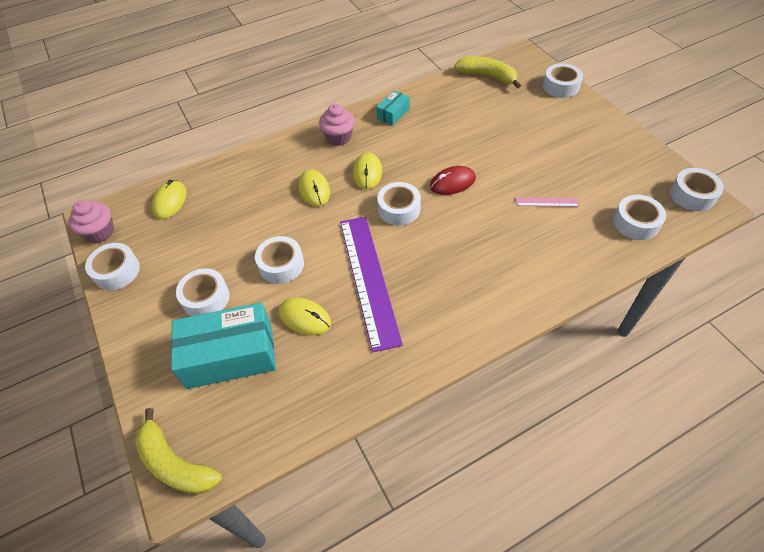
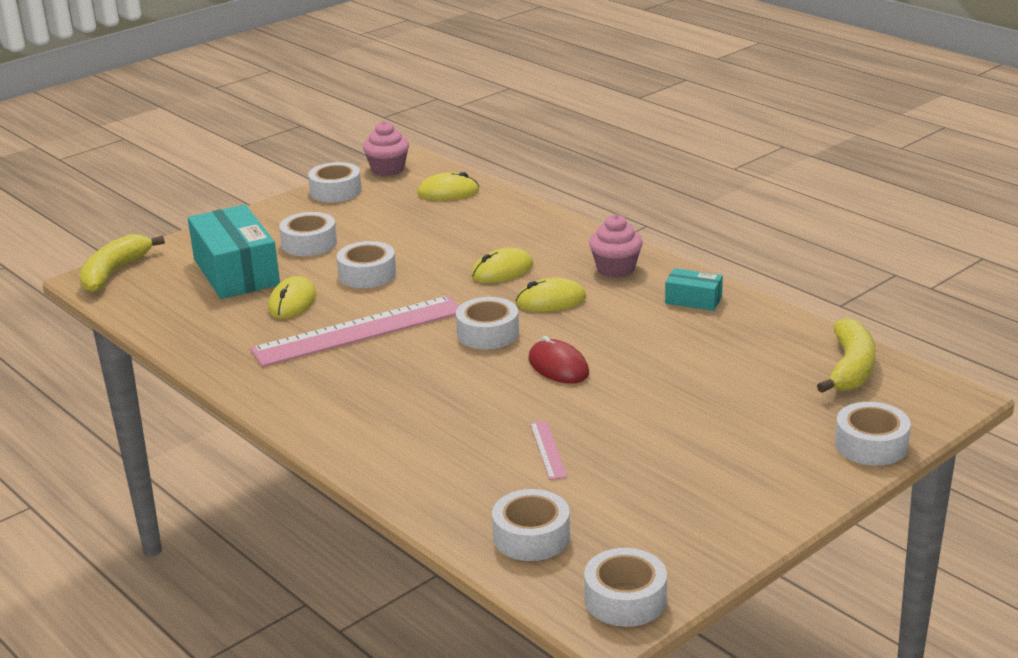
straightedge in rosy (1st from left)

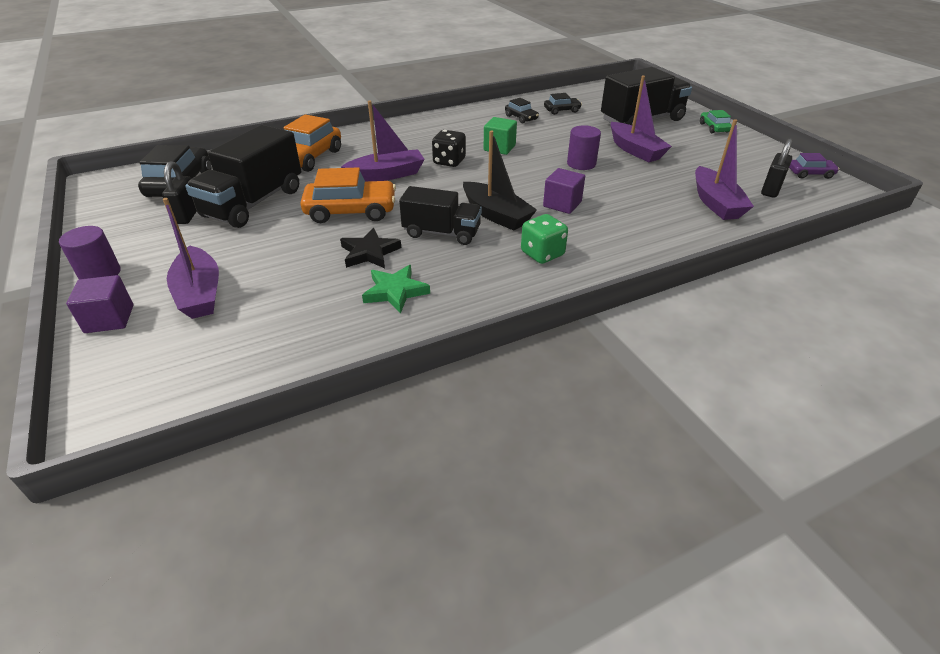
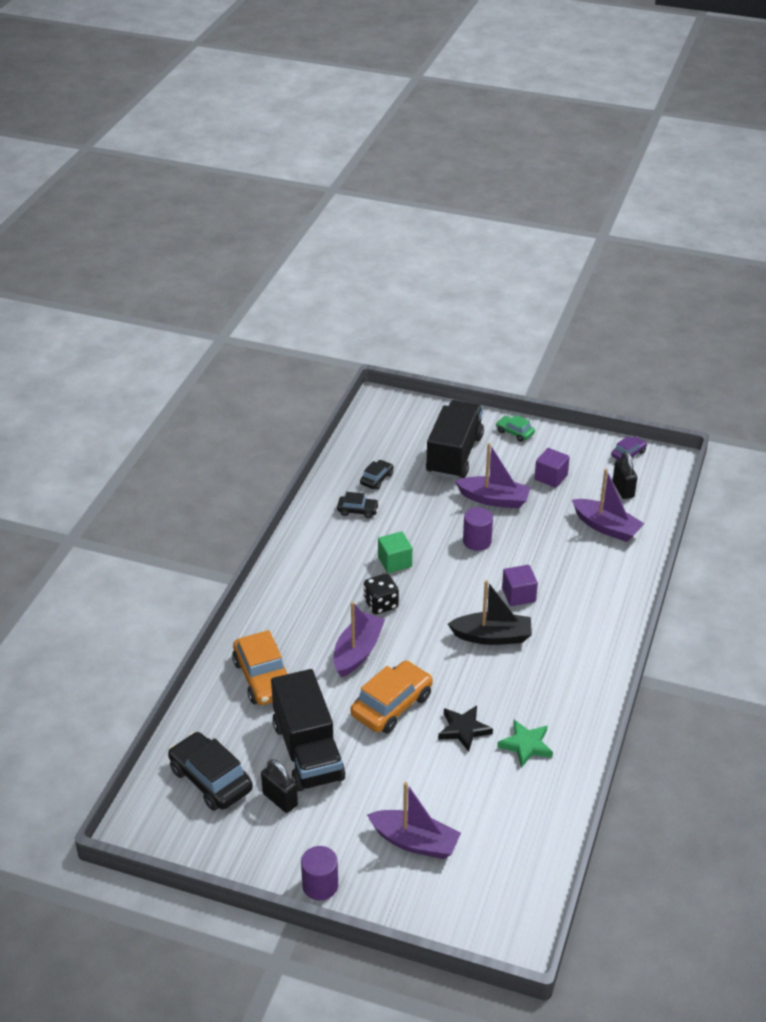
lorry in black (2nd from left in the first image)
game die in green
block in violet (2nd from left)

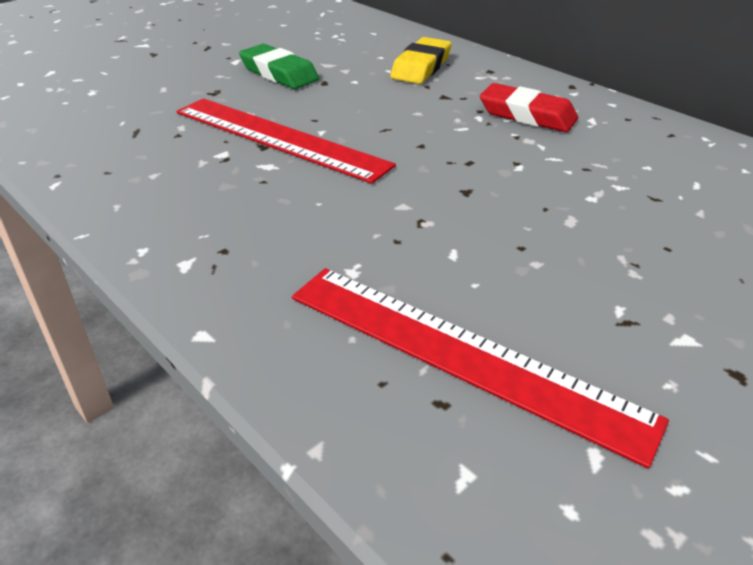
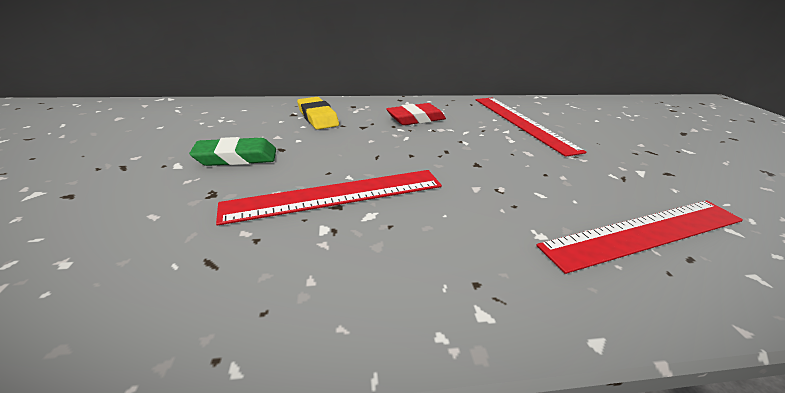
straightedge in crimson (2nd from left)

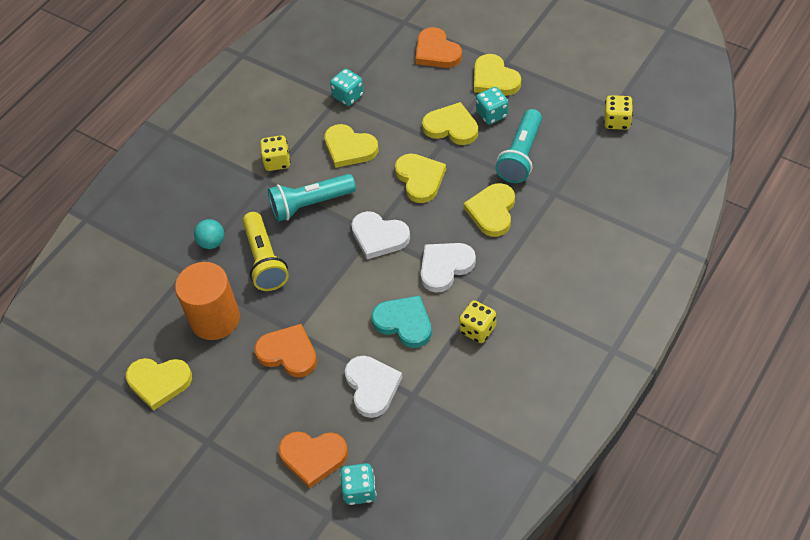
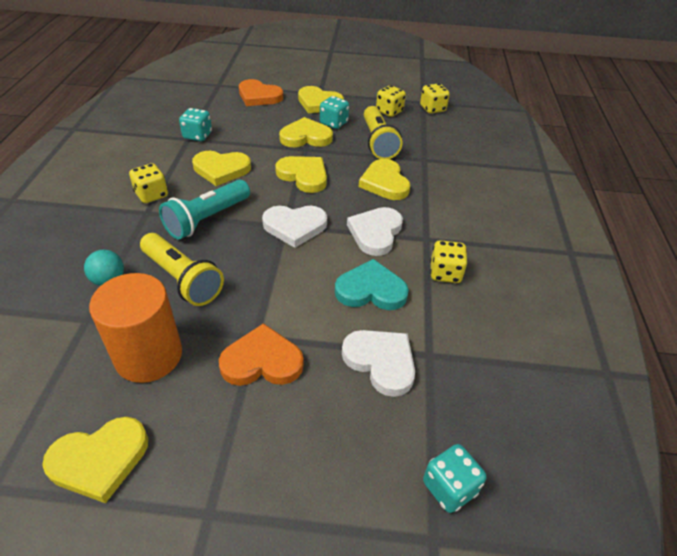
heart shape in orange-coloured (2nd from left in the first image)
game die in golden (2nd from left)
pocket torch in golden (2nd from left)

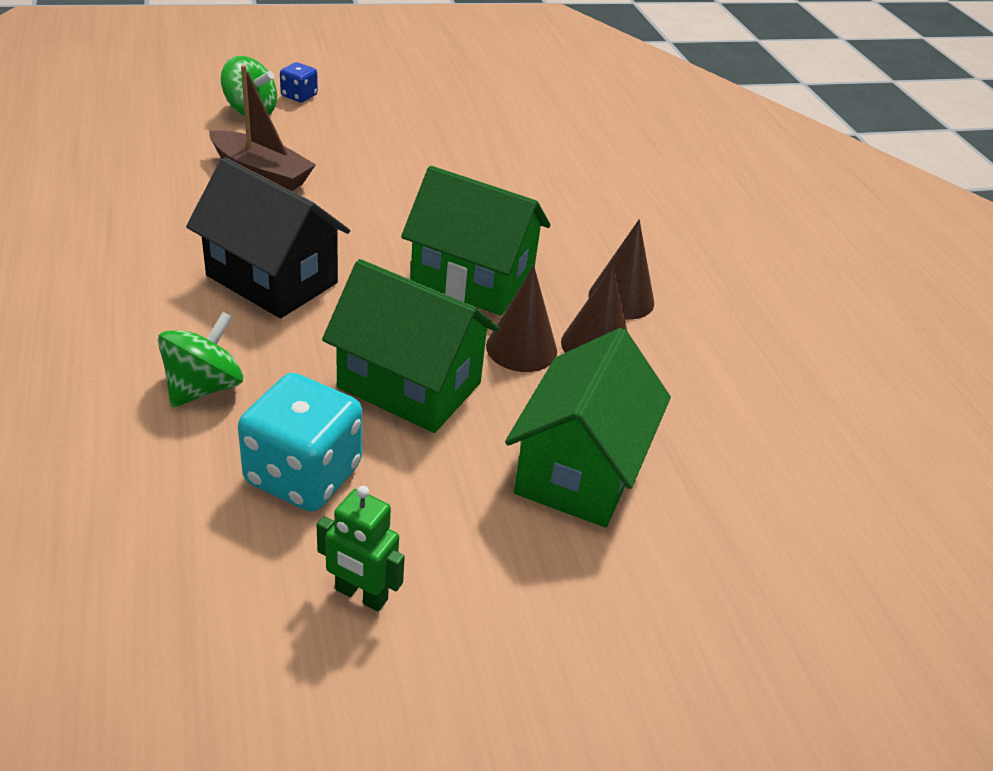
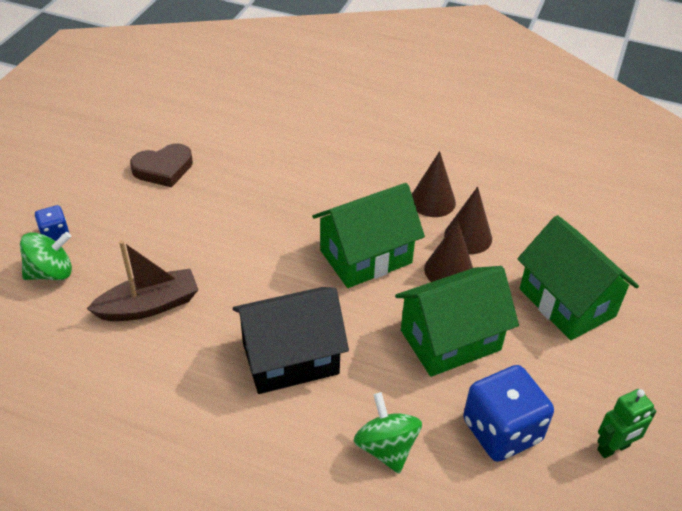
heart shape in dark brown
game die in blue (2nd from left)

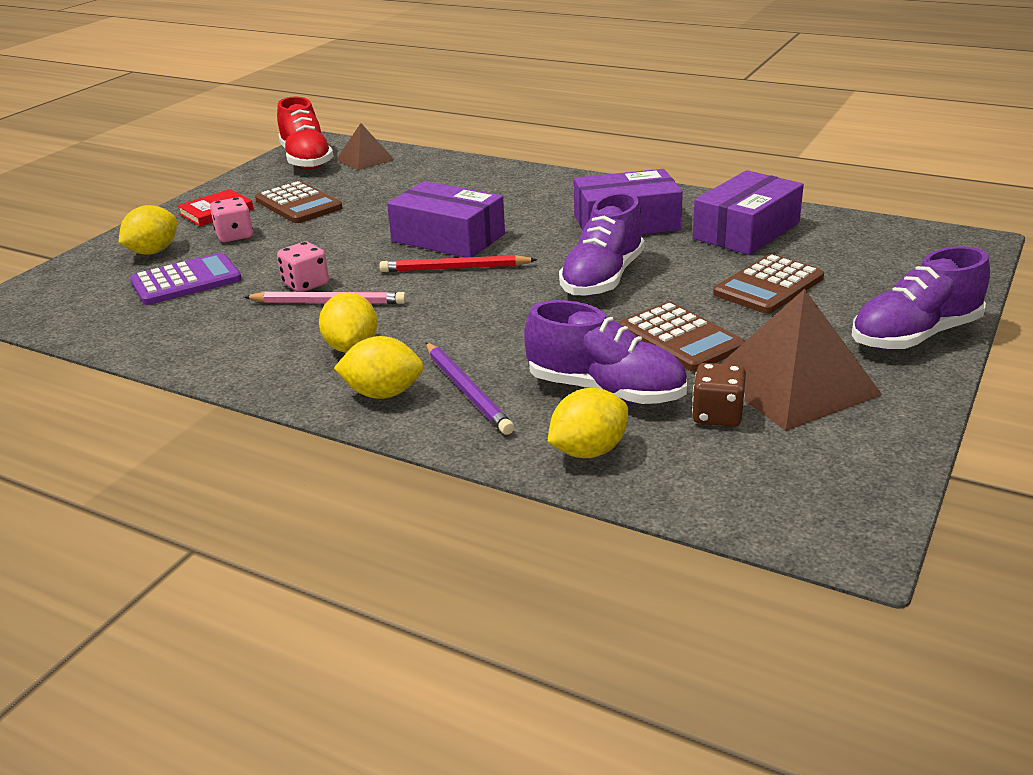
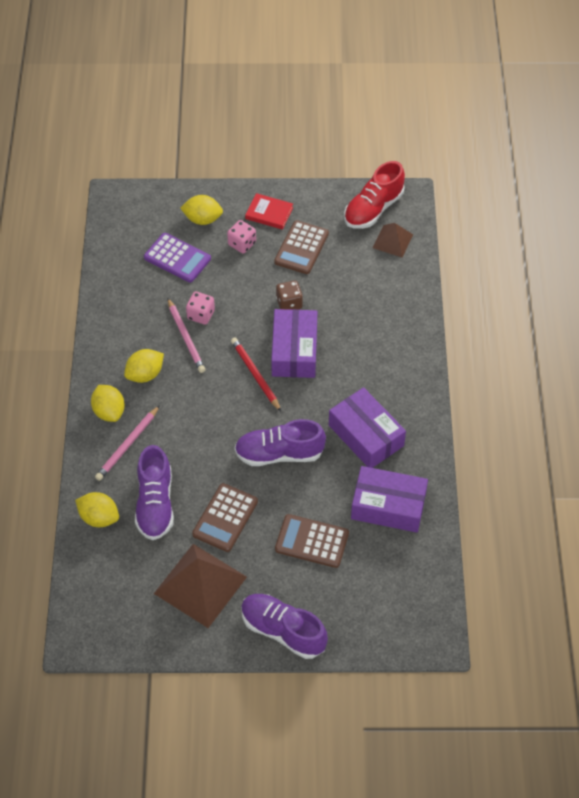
game die in dark brown
wooden pencil in rosy (1st from left)

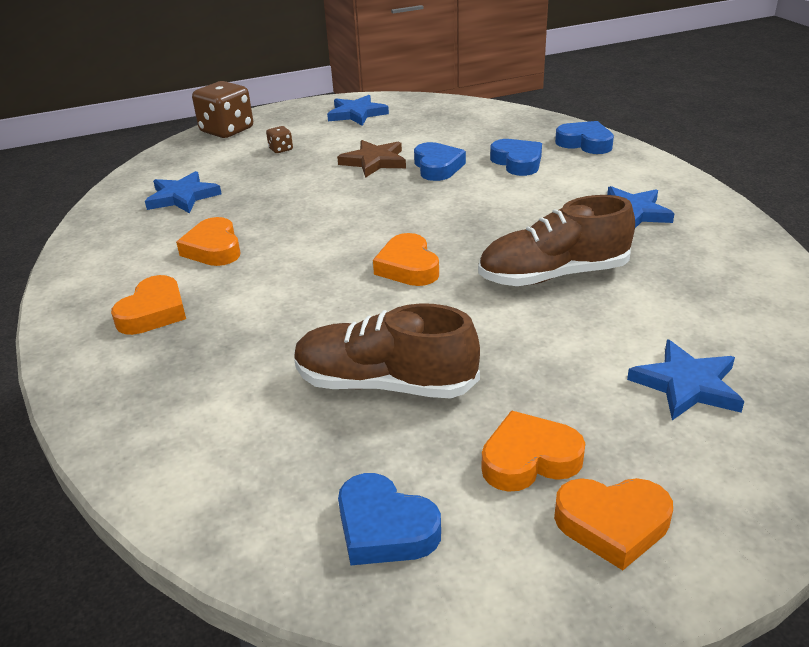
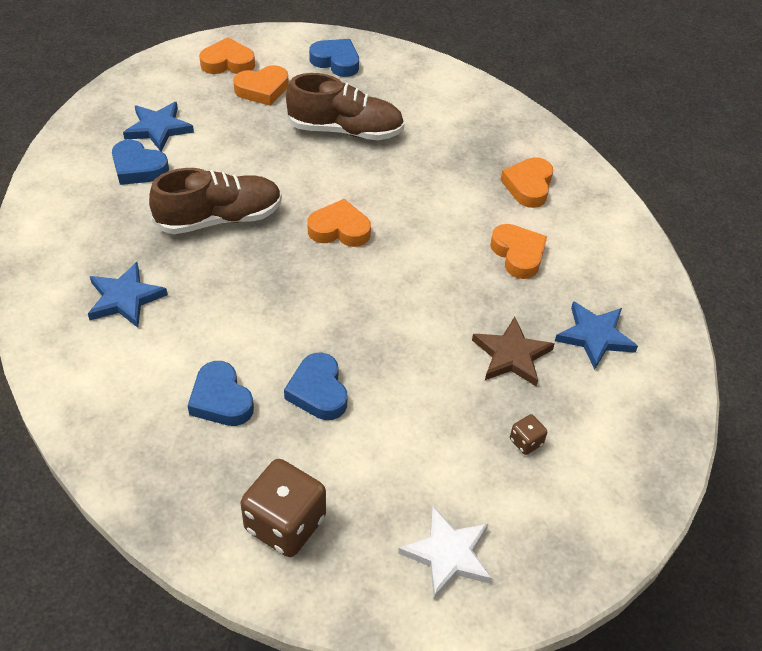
game die in dark brown (1st from left)
star shape in dark brown
heart shape in blue (1st from left)
star shape in snow-white
heart shape in orange-coloured (3rd from left)

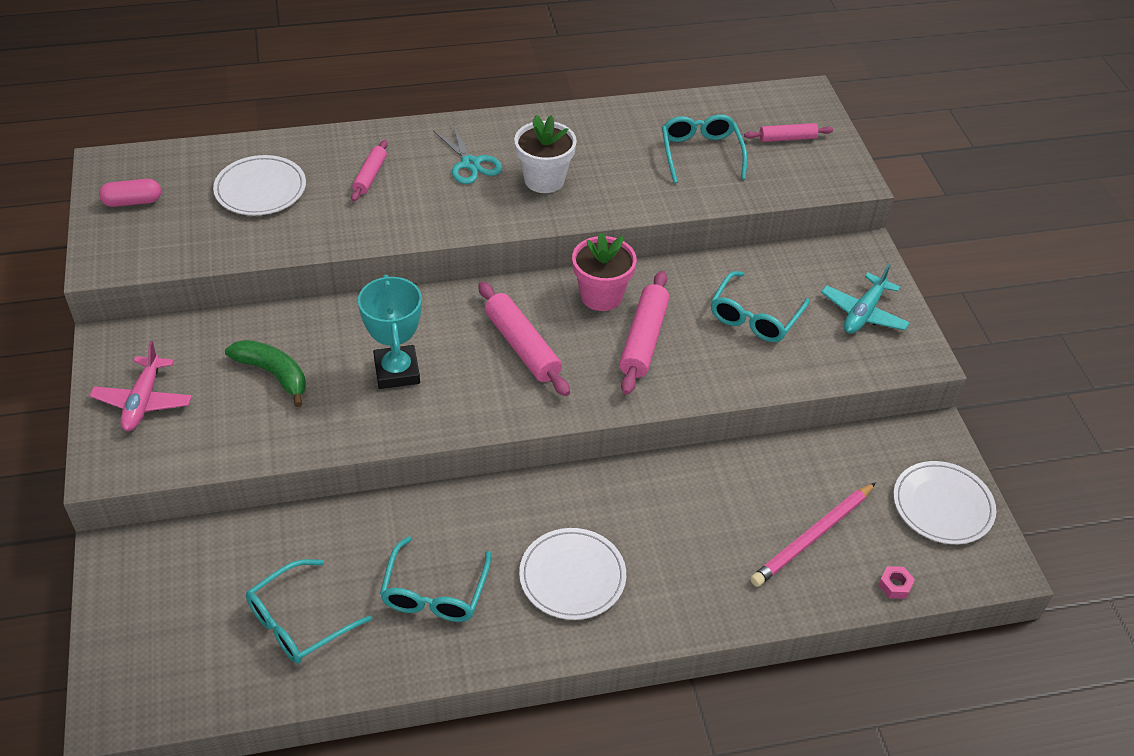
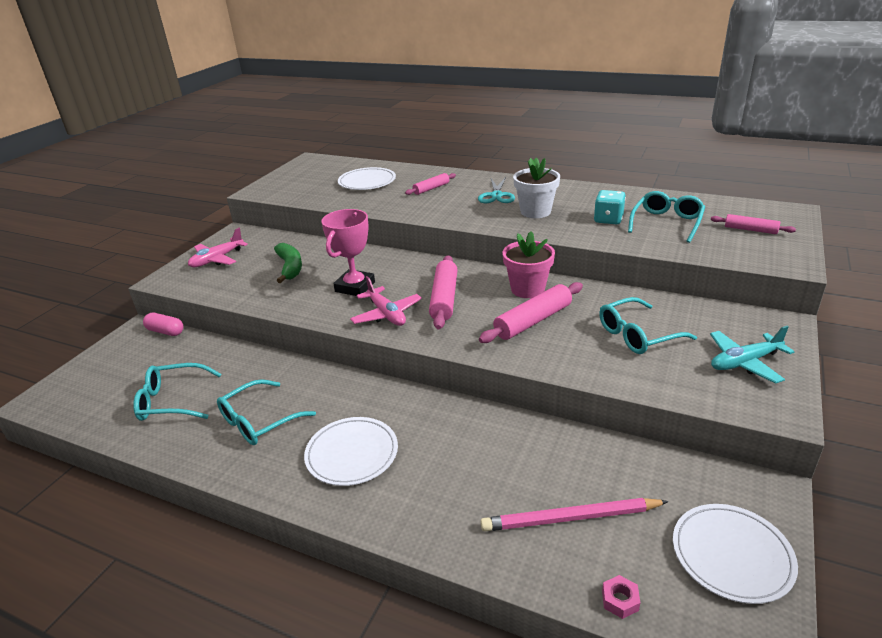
aeroplane in rosy (2nd from left)
game die in turquoise
pill shape in rosy
trophy in rosy

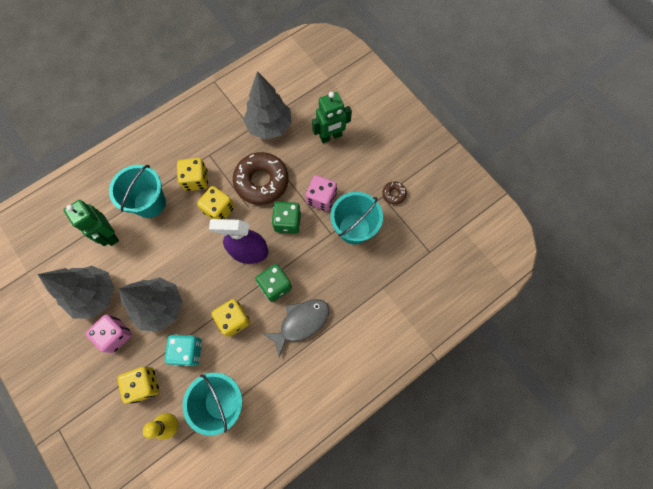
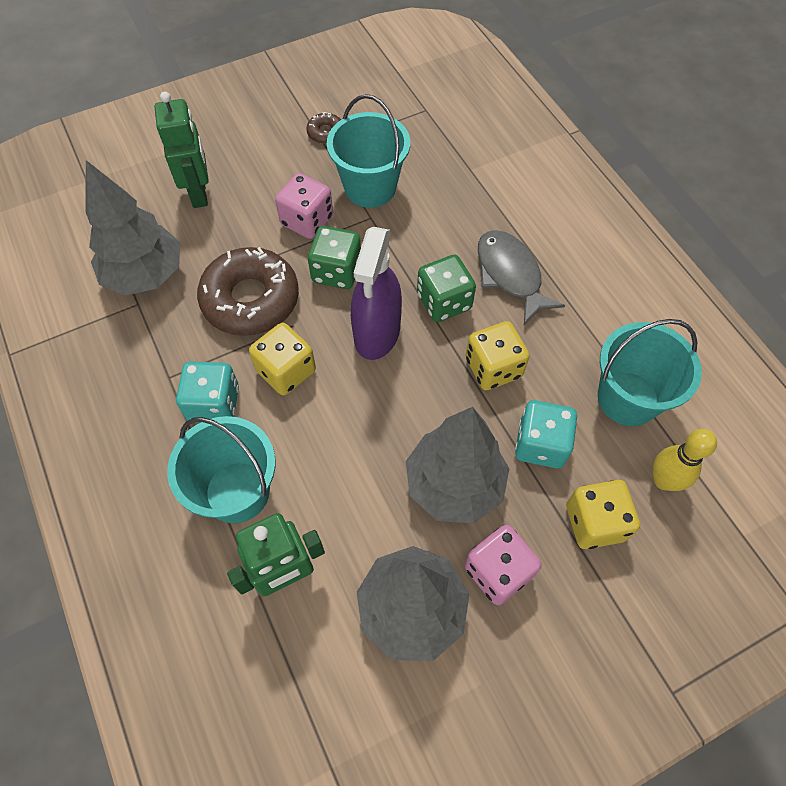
game die in turquoise (1st from left)

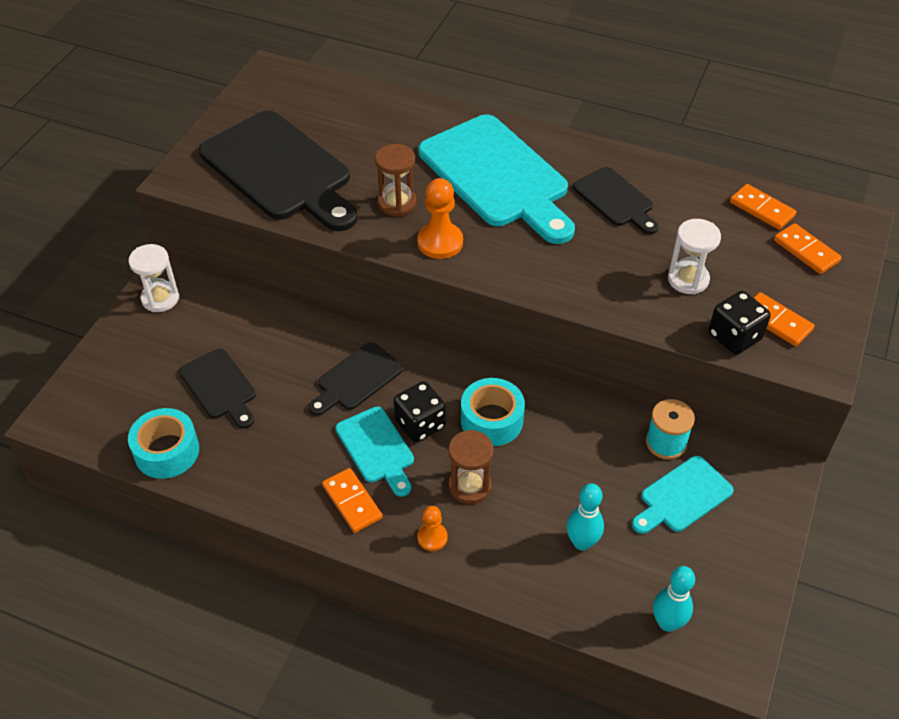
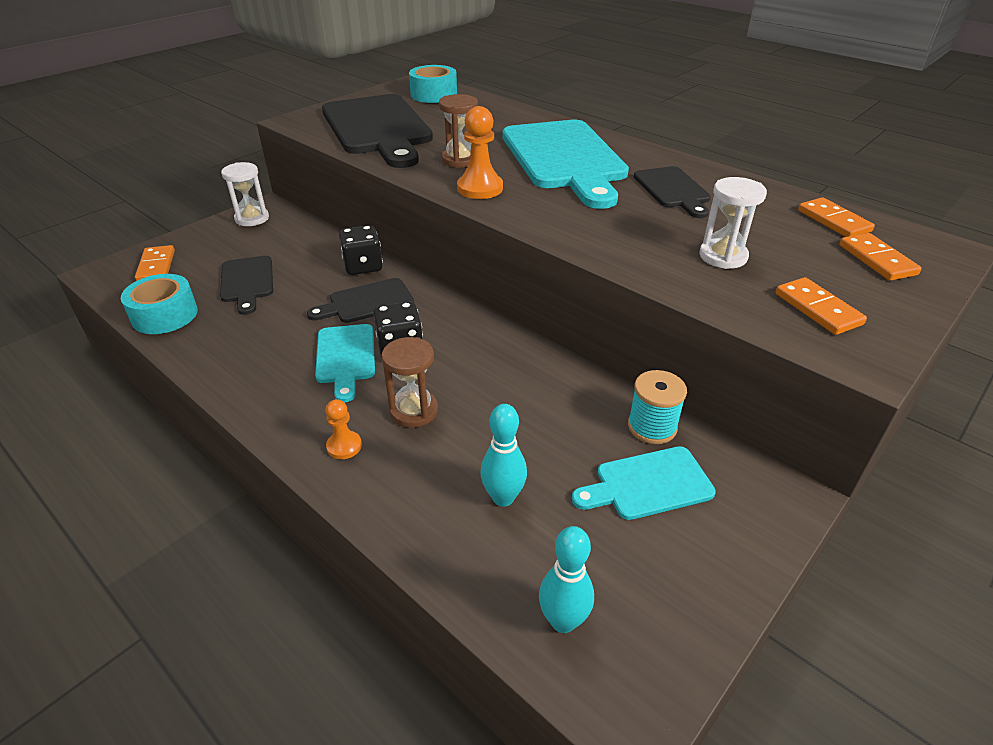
domino in orange-coloured (1st from left)
tape in turquoise (2nd from left)
game die in black (1st from left)

